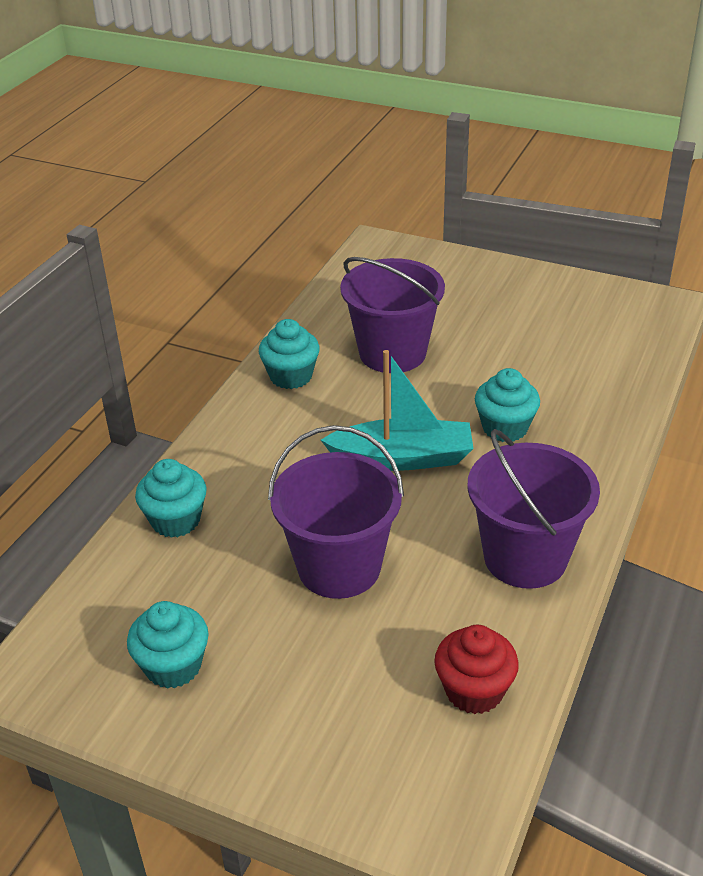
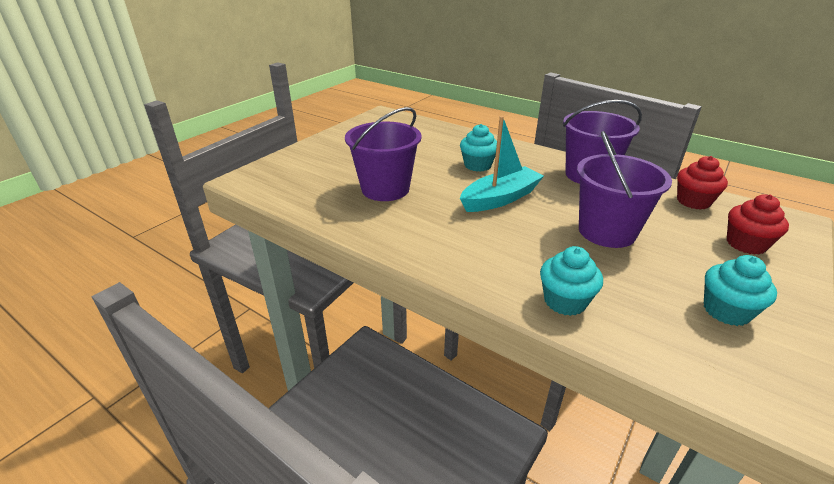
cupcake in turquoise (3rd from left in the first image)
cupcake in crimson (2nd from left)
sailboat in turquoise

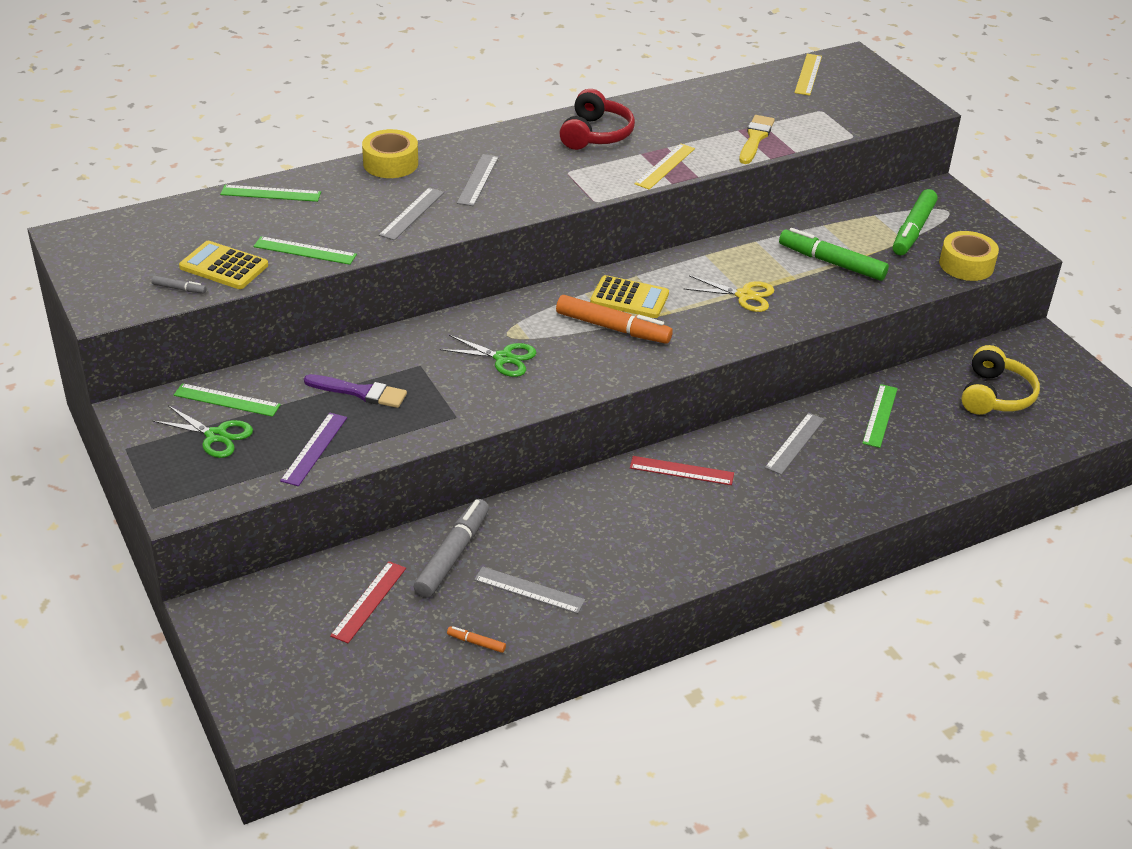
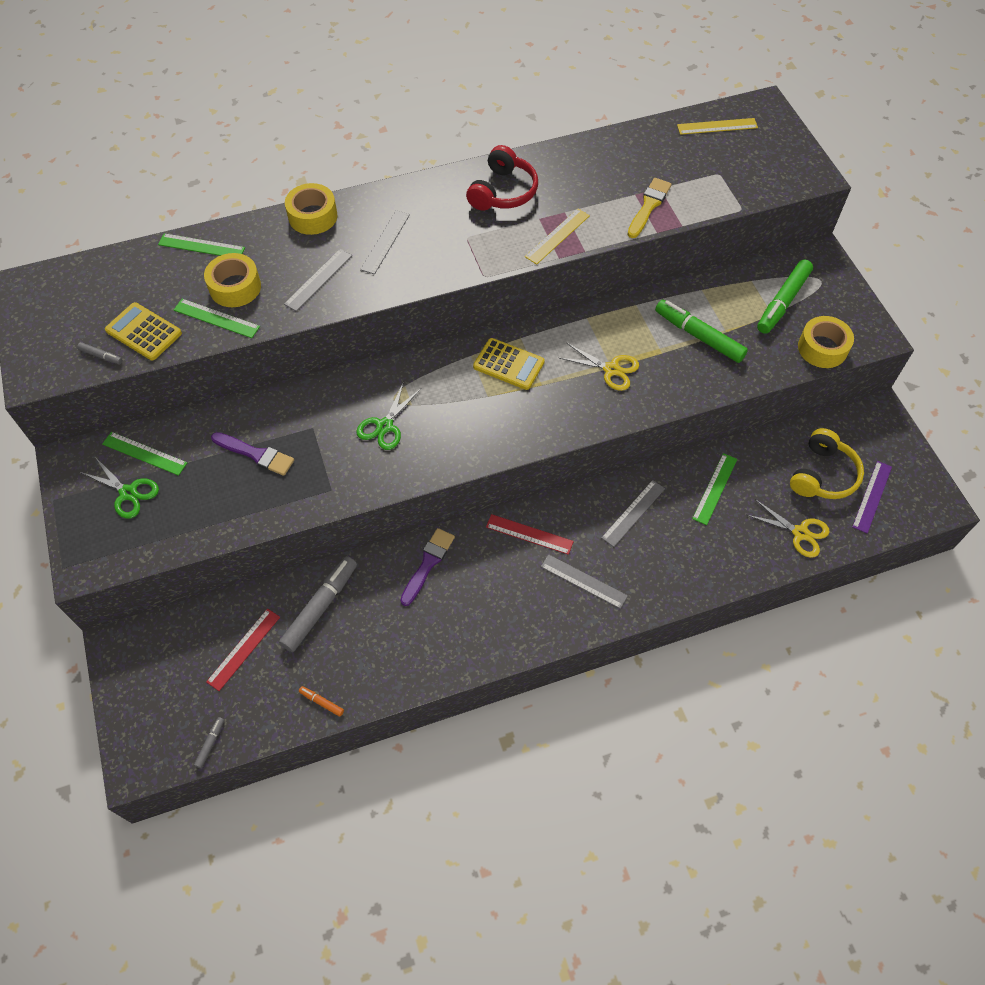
marker in orange-coloured (2nd from left in the first image)
marker in ash-grey (2nd from left)
tape in golden (1st from left)
paint brush in violet (2nd from left)
scissors in golden (2nd from left)
straightedge in violet
straightedge in ash-grey (3rd from left)
scissors in green (2nd from left)
straightedge in golden (2nd from left)

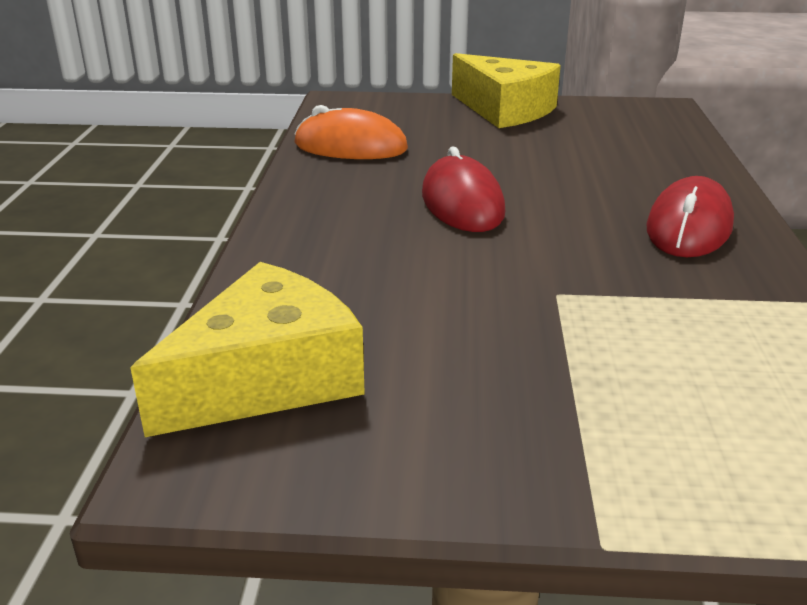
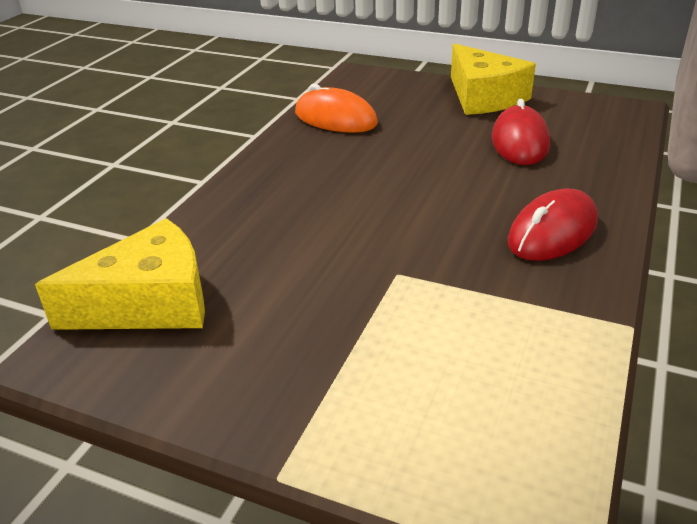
computer mouse in crimson (1st from left)

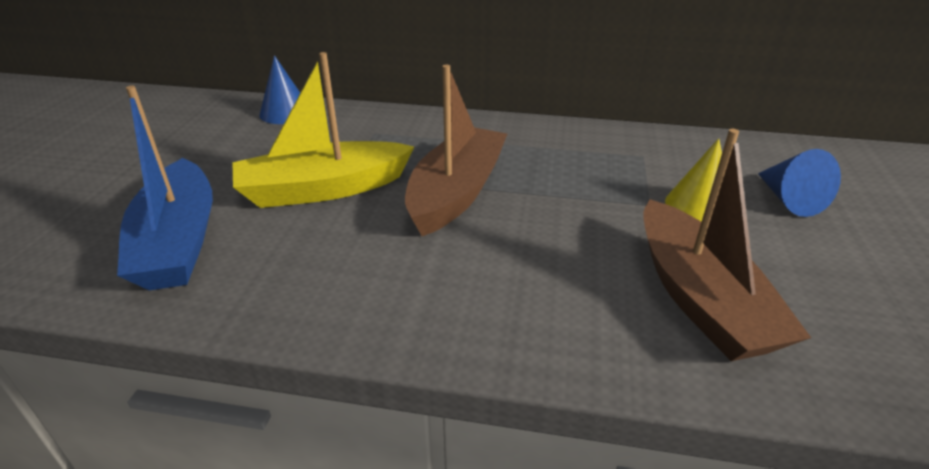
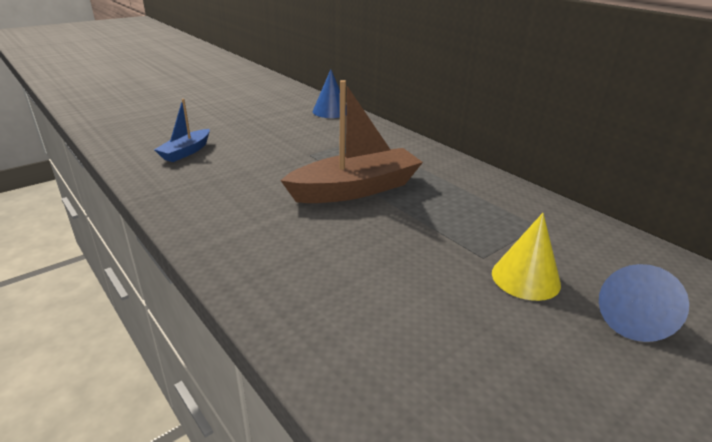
sailboat in golden
sailboat in dark brown (2nd from left in the first image)
sailboat in blue

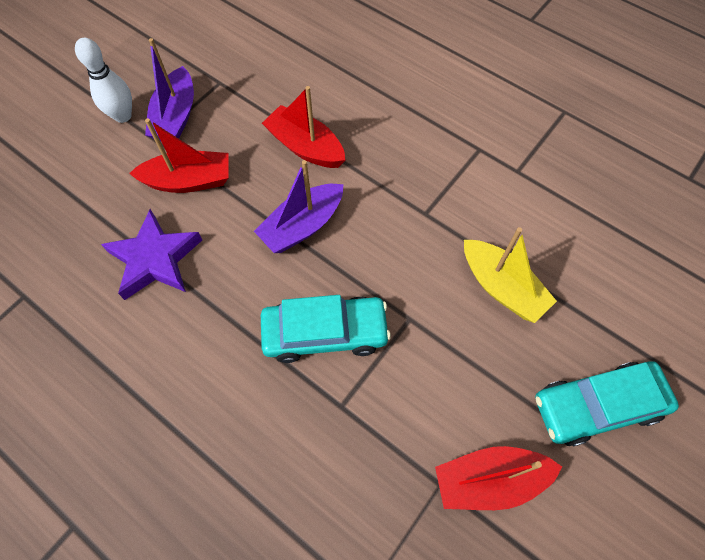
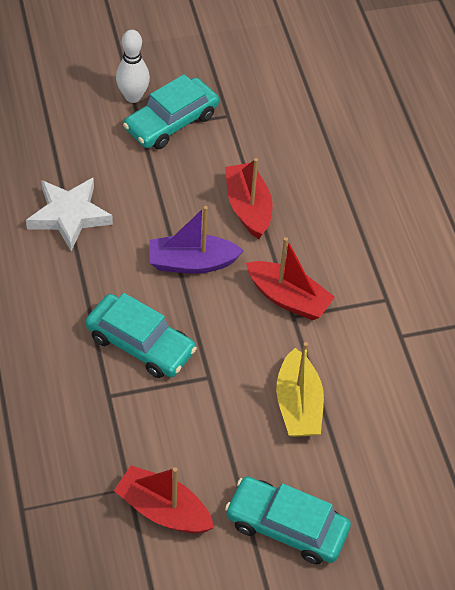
sailboat in crimson (3rd from left)
car in turquoise (2nd from left)
star shape in snow-white

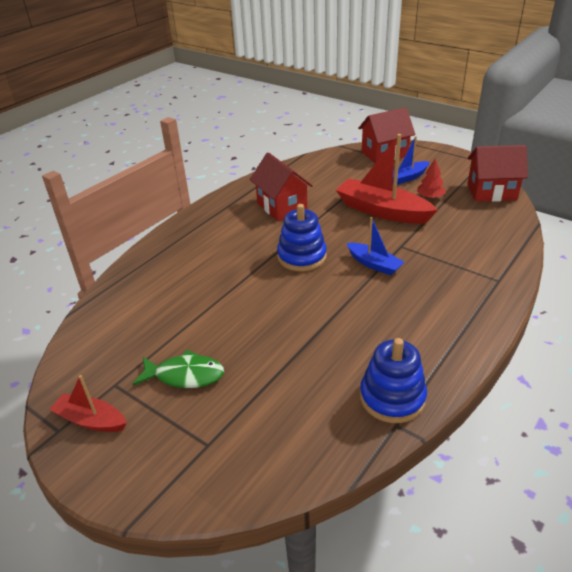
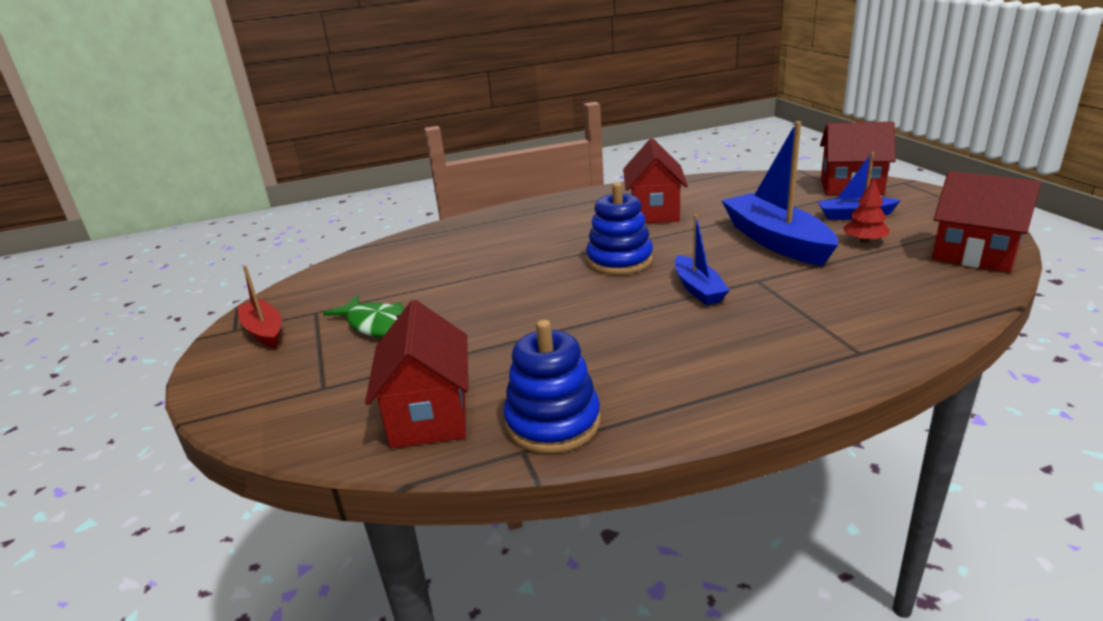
cottage in crimson (1st from left)
sailboat in blue (2nd from left)

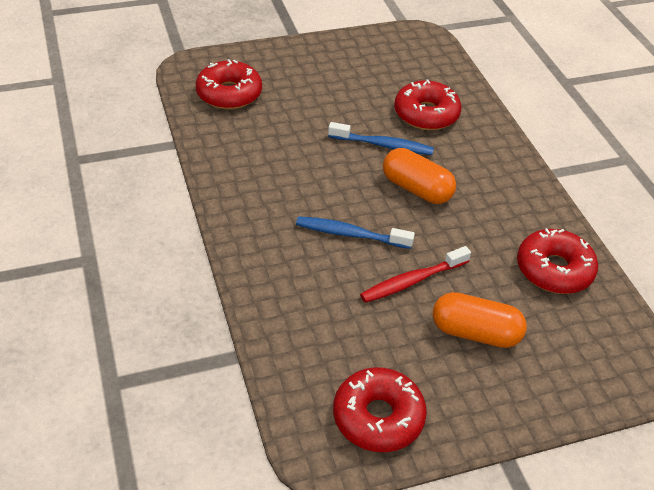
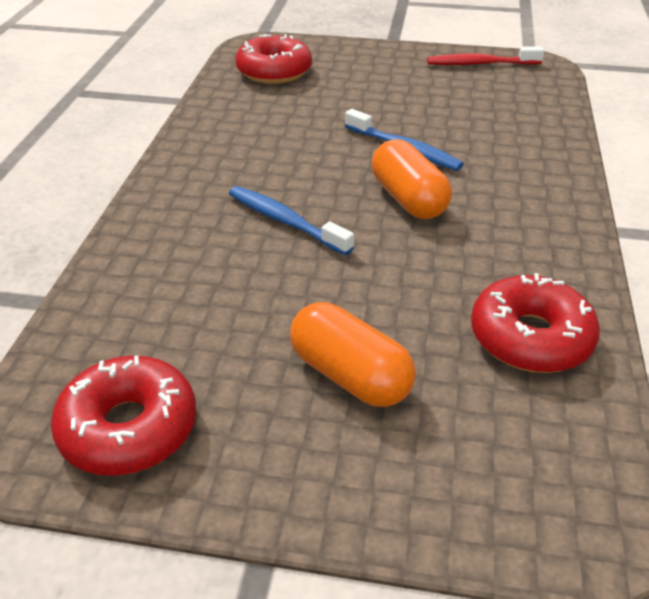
doughnut in crimson (3rd from left in the first image)
toothbrush in crimson

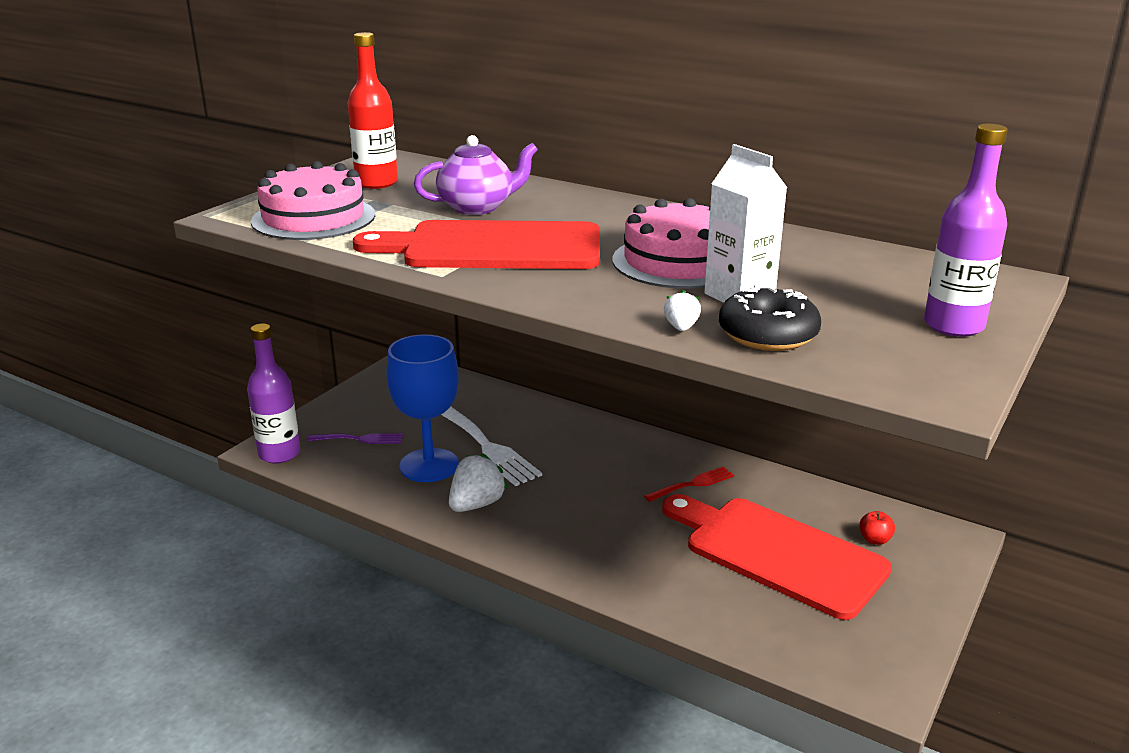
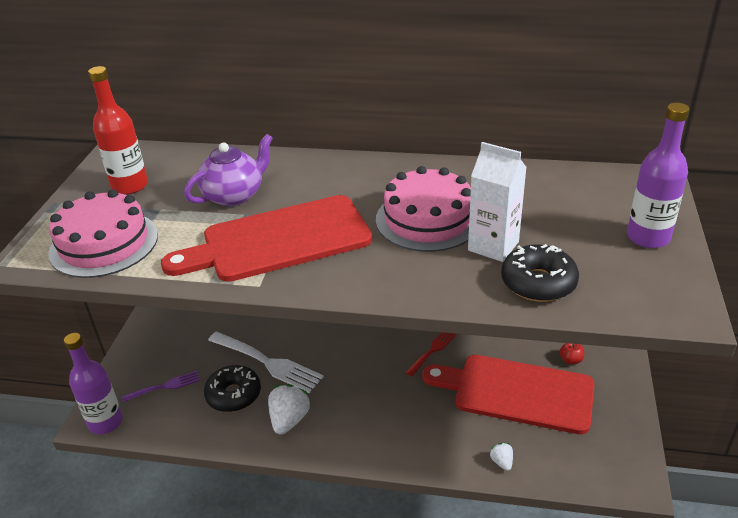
toy strawberry in snow-white (2nd from left)
doughnut in black (1st from left)

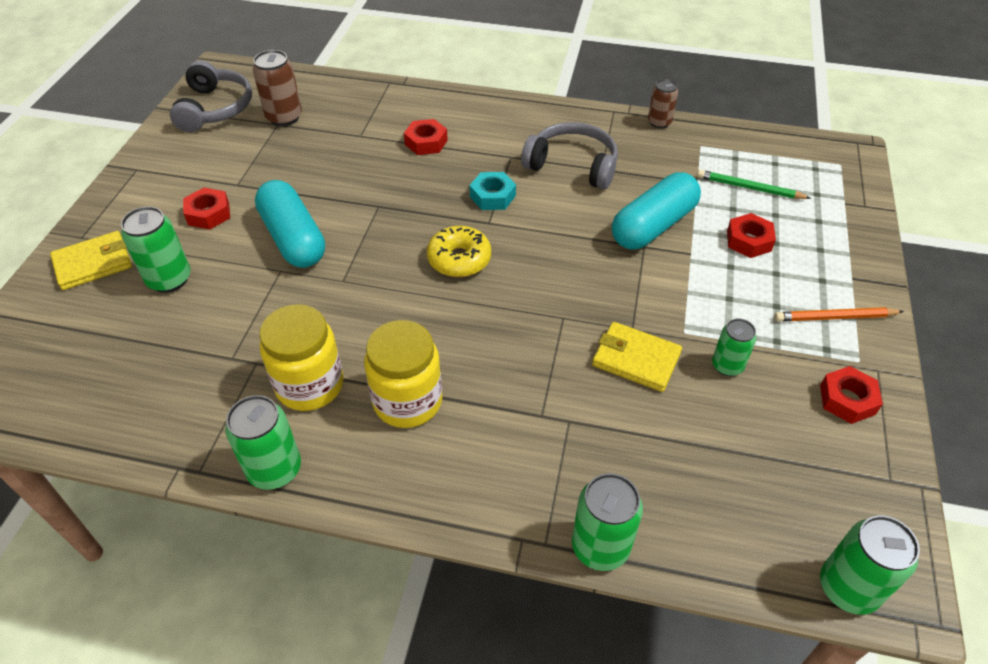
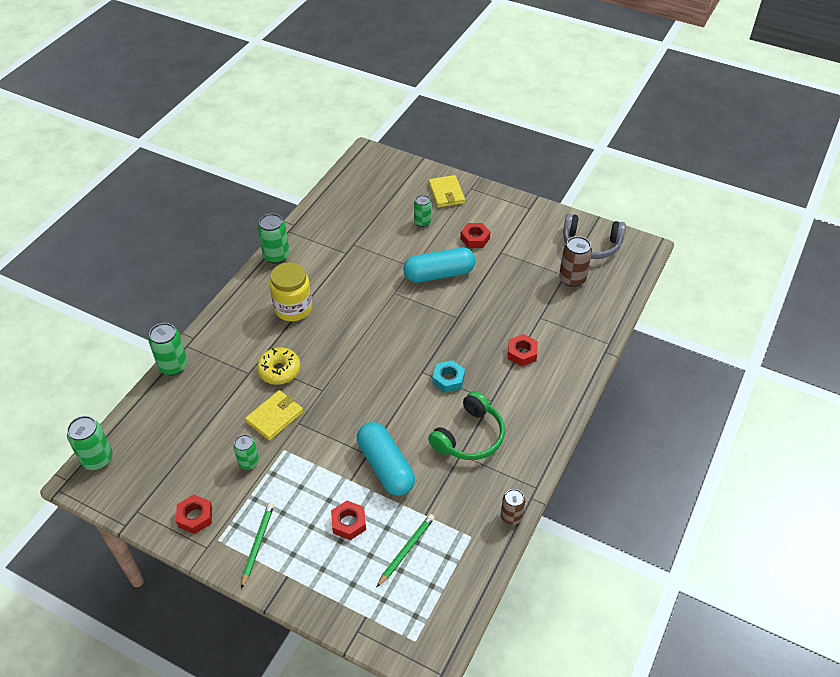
preserve jar in golden (1st from left in the first image)
doughnut in golden
headset in green
wooden pencil in green (1st from left)
can in green (5th from left)

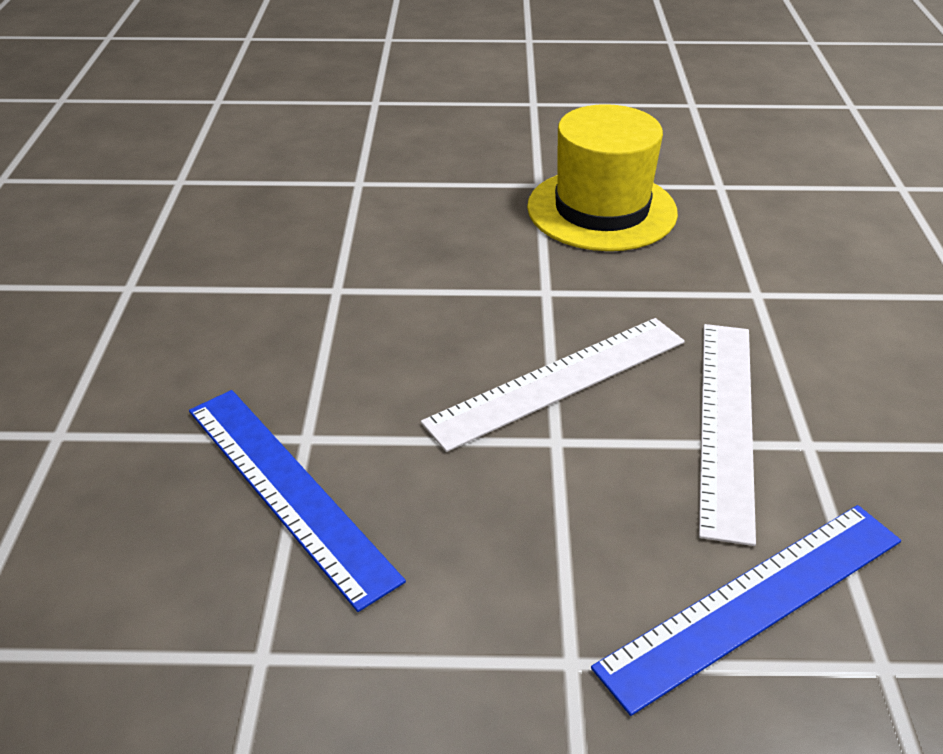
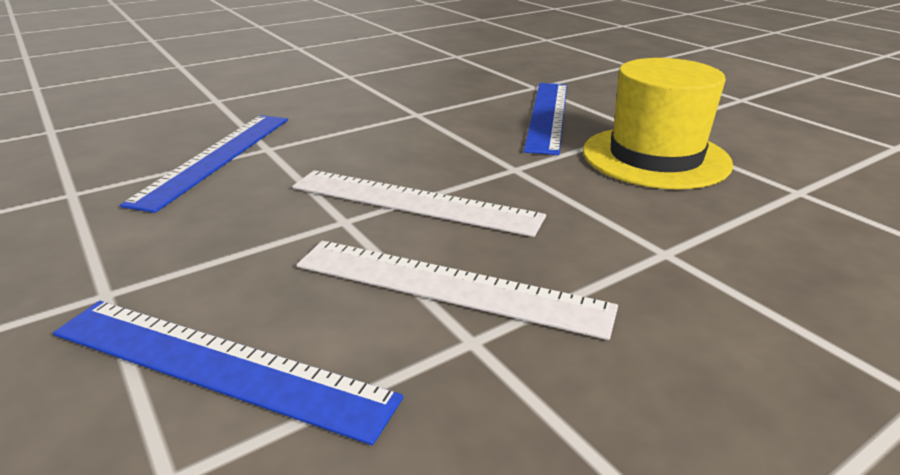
straightedge in blue (3rd from left)
straightedge in snow-white (2nd from left)

